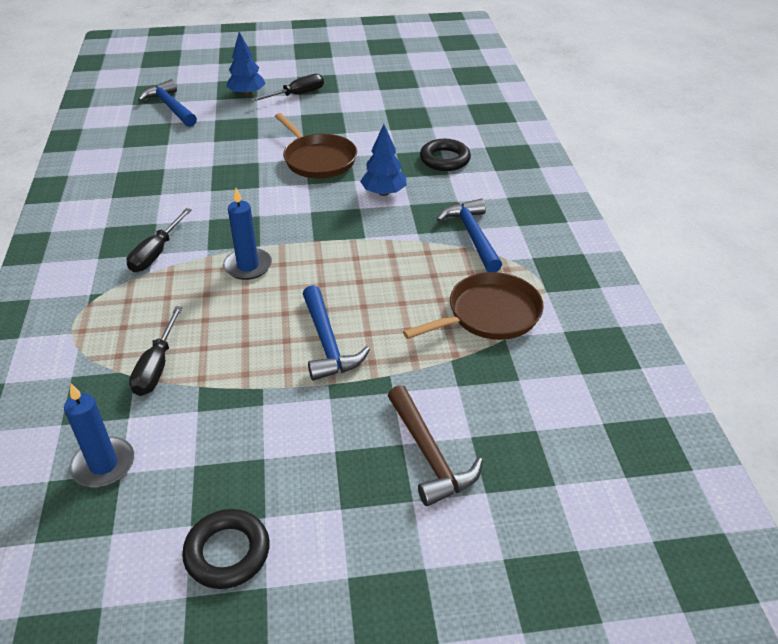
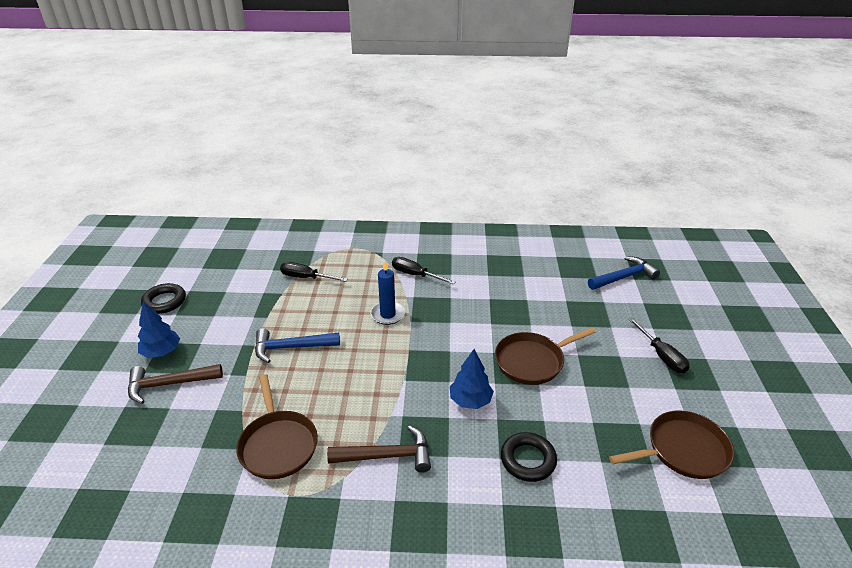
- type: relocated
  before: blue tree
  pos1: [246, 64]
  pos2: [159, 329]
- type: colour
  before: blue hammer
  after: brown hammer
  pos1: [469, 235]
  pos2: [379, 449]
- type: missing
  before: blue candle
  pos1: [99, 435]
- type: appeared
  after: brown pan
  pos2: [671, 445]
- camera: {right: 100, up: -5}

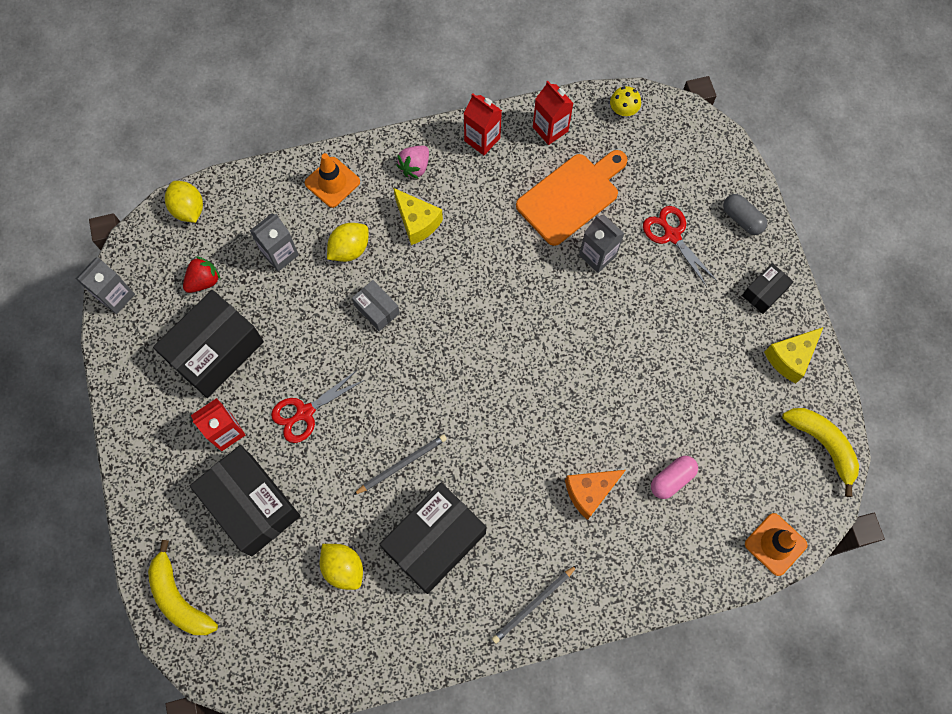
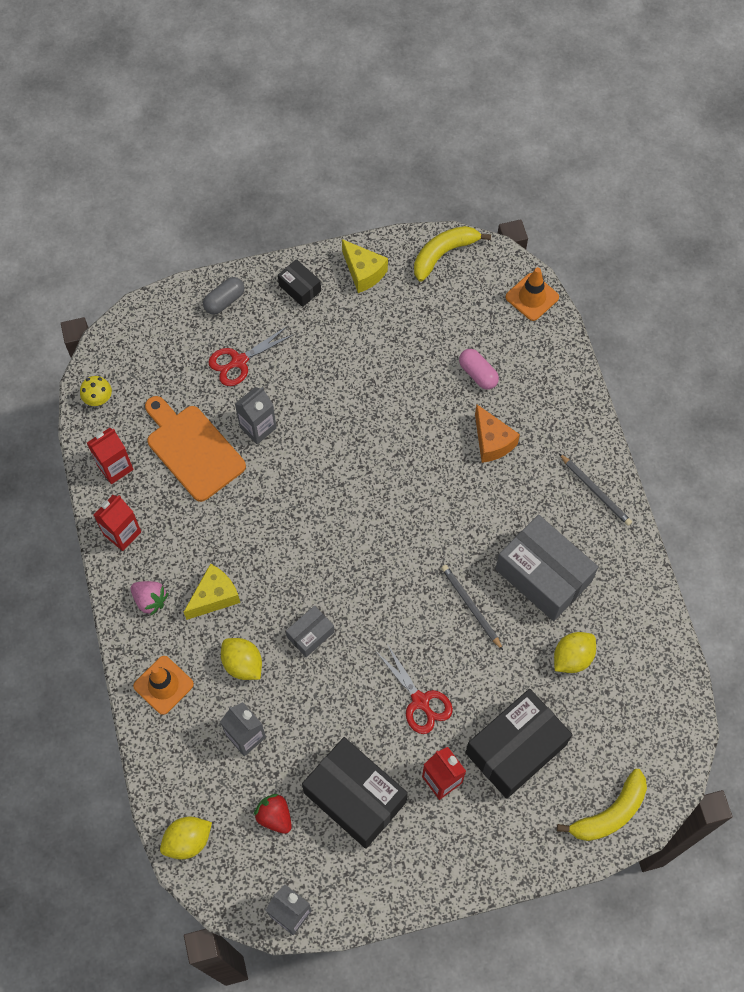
- type: colour
  before: black box
  after: grey box
  pos1: [432, 538]
  pos2: [546, 568]
- camera: {right: -90, up: -5}

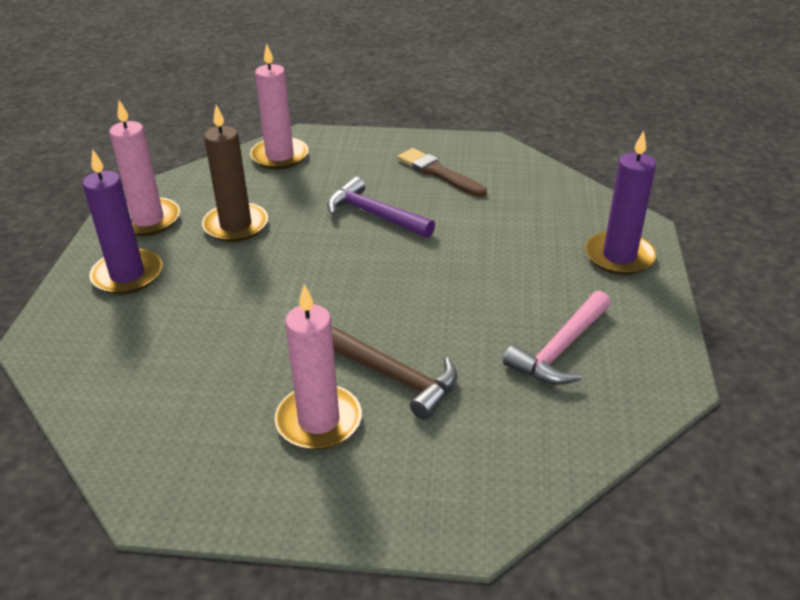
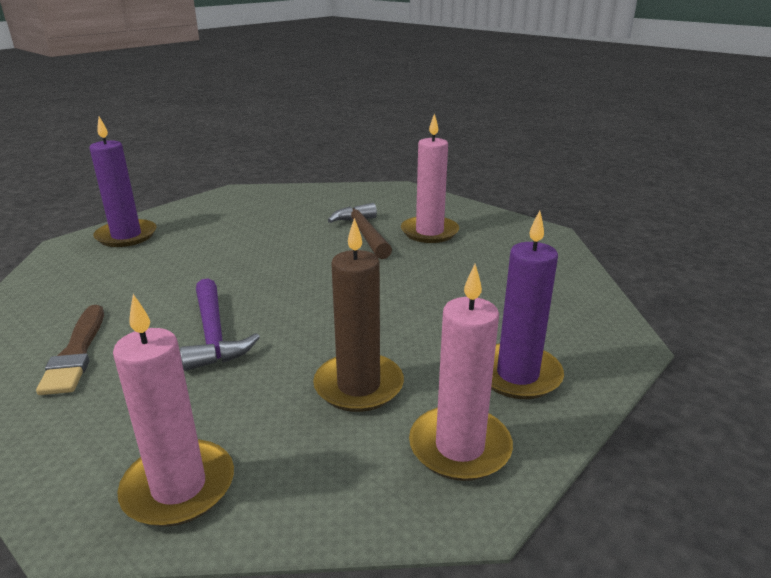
- type: missing
  before: pink hammer
  pos1: [557, 338]
- camera: {right: -145, up: -10}

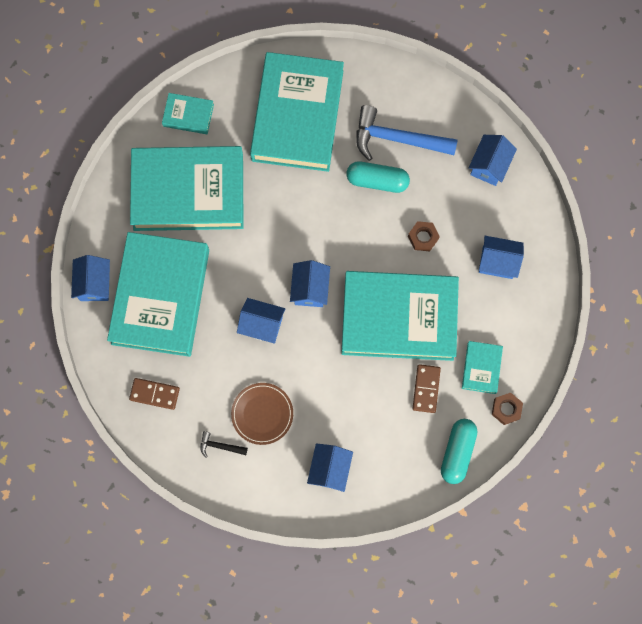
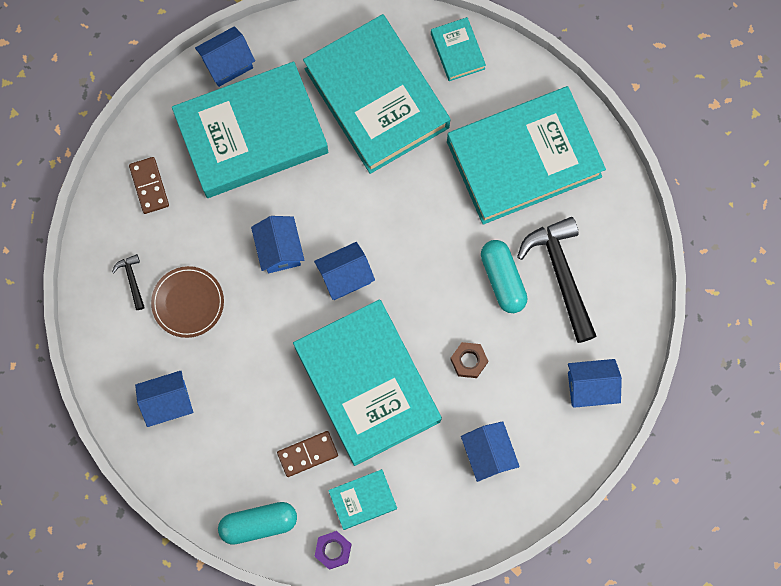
- type: colour
  before: blue hammer
  after: black hammer
  pos1: [407, 133]
  pos2: [557, 280]
- type: colour
  before: brown nut
  after: purple nut
  pos1: [507, 409]
  pos2: [333, 550]
- camera: {right: 60, up: 0}

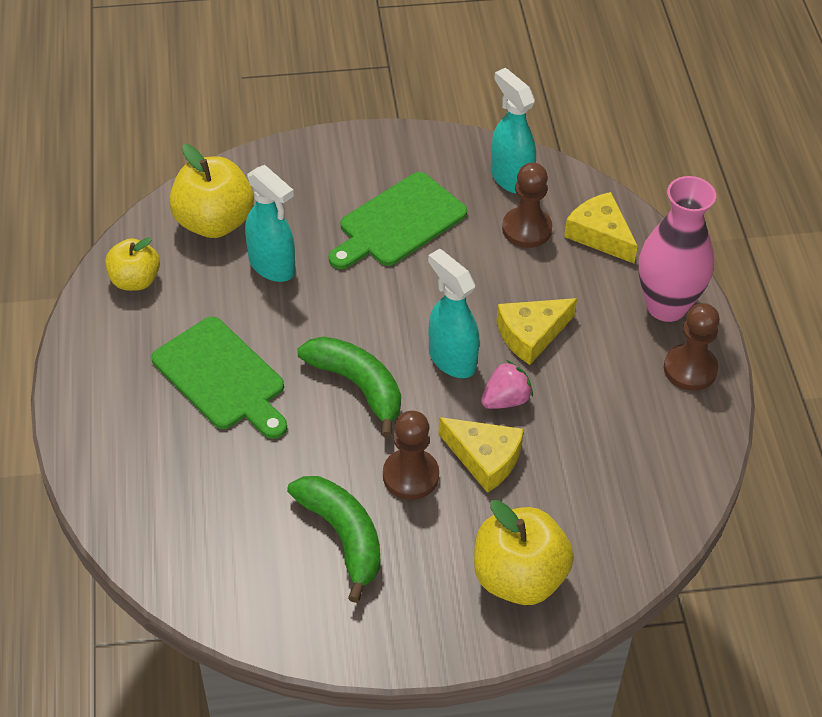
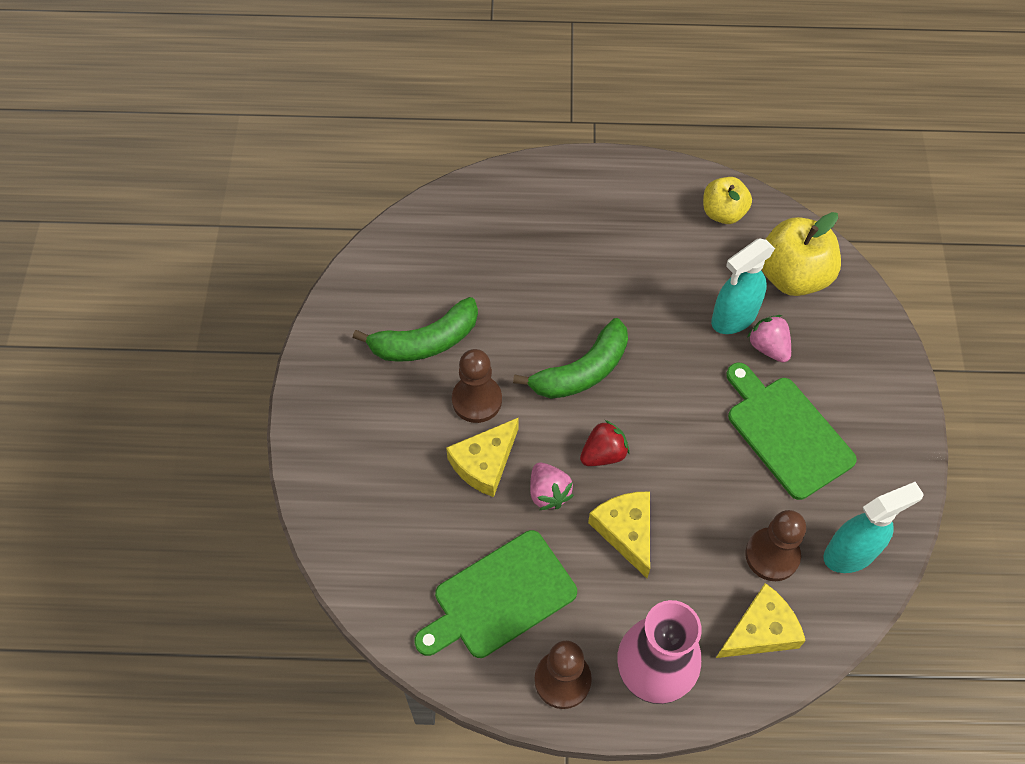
- type: exchanged
  before: turquoise spray bottle
  after: red strawberry
  pos1: [454, 313]
  pos2: [605, 443]
- type: relocated
  before: green cutting board
  pos1: [219, 378]
  pos2: [495, 594]
- type: missing
  before: yellow apple
  pos1: [524, 552]
- type: appeared
  after: pink strawberry
  pos2: [769, 339]
- camera: {right: 100, up: 10}

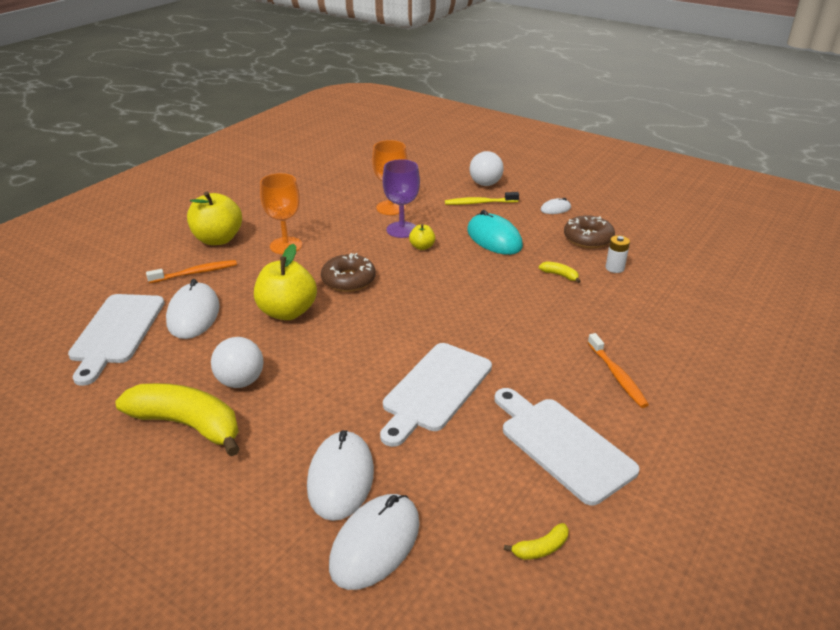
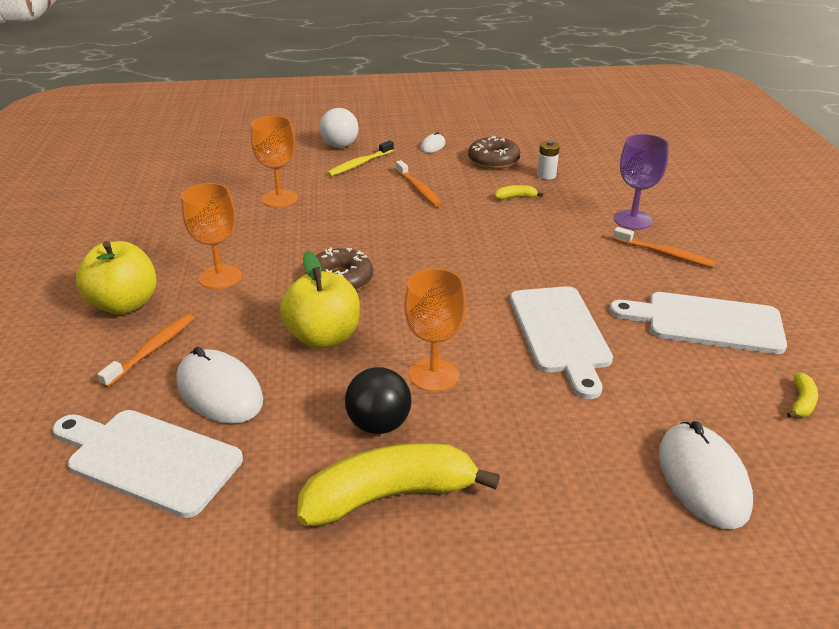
- type: relocated
  before: purple goblet
  pos1: [401, 198]
  pos2: [641, 182]
- type: exchanged
  before: turquoise mouse
  after: orange toothbrush
  pos1: [495, 232]
  pos2: [419, 183]
- type: missing
  before: yellow apple
  pos1: [422, 237]
- type: spun
  before: white cutting board
  pos1: [116, 340]
  pos2: [147, 464]
  turn: 150
- type: colour
  before: white ball
  after: black ball
  pos1: [237, 362]
  pos2: [378, 400]
- type: missing
  before: white mouse
  pos1: [340, 475]
- type: appeared
  after: orange goblet
  pos2: [435, 330]
- camera: {right: -40, up: 0}

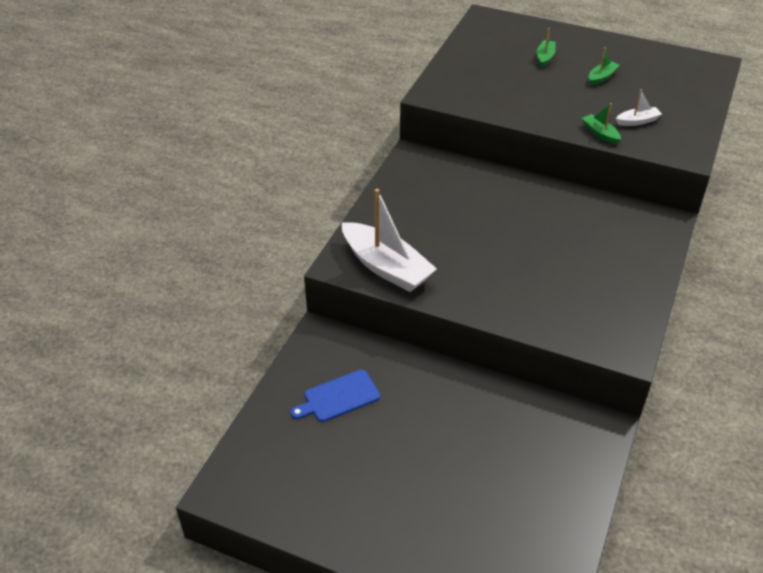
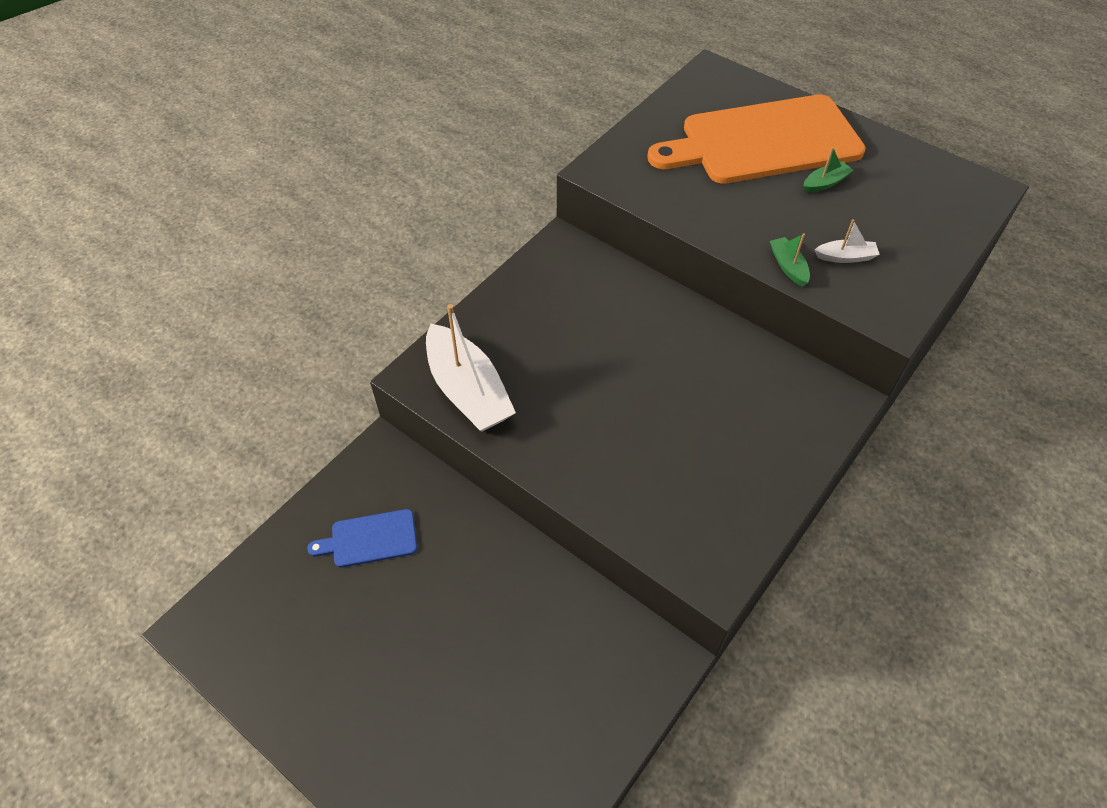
- type: exchanged
  before: green boat
  after: orange cutting board
  pos1: [546, 47]
  pos2: [756, 139]
- camera: {right: 15, up: 10}

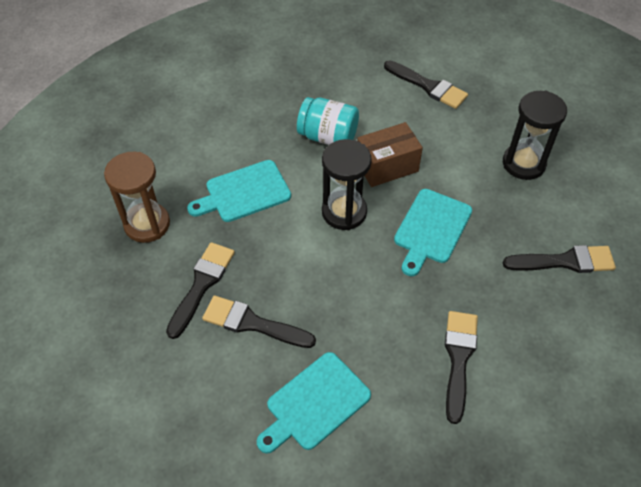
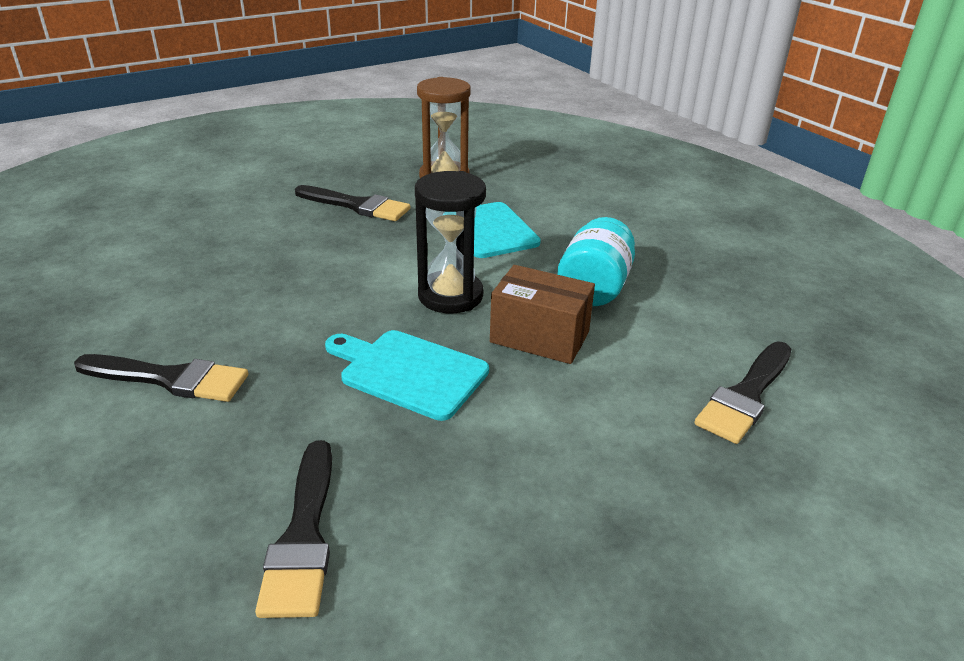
- type: missing
  before: black hourglass
  pos1: [535, 135]
- type: spun
  before: brown box
  pos1: [390, 154]
  pos2: [542, 314]
  turn: -45
- type: missing
  before: black brush
  pos1: [259, 321]
- type: missing
  before: turquoise cutting board
  pos1: [314, 403]
- camera: {right: 90, up: -20}

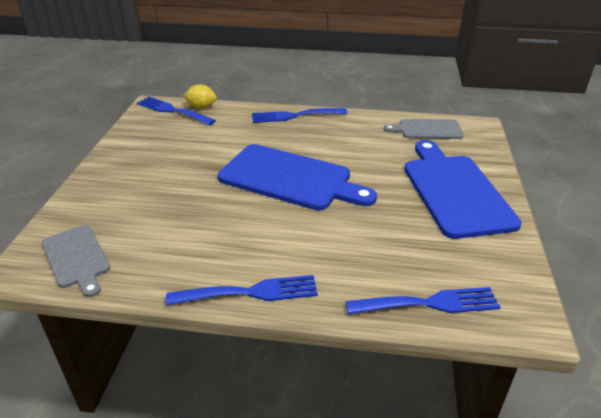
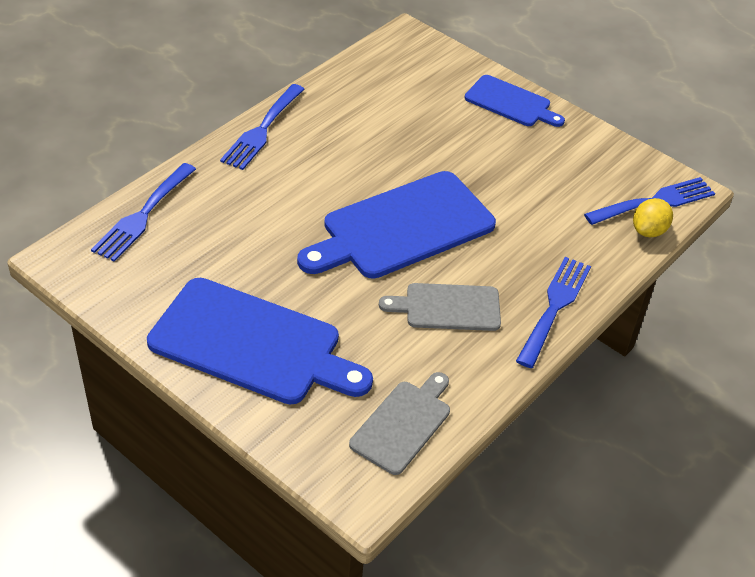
- type: relocated
  before: grey cutting board
  pos1: [76, 261]
  pos2: [440, 307]
- type: appeared
  after: blue cutting board
  pos2: [515, 101]
- camera: {right: 120, up: 10}

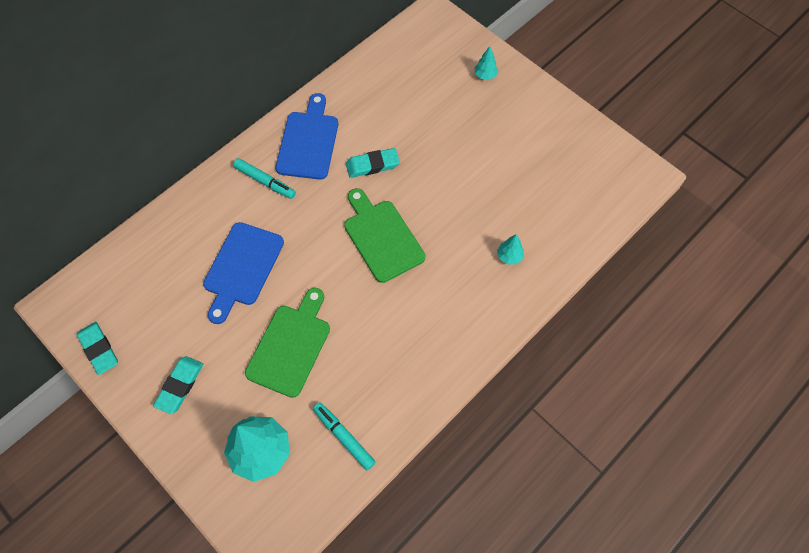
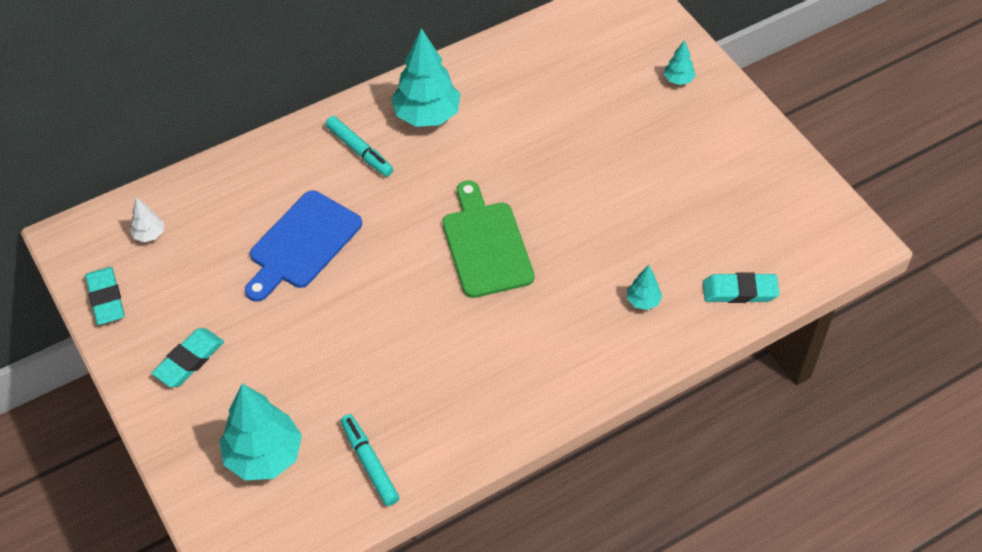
- type: exchanged
  before: blue cutting board
  after: turquoise tree
  pos1: [306, 136]
  pos2: [425, 77]
- type: relocated
  before: turquoise eraser
  pos1: [373, 163]
  pos2: [741, 287]
- type: missing
  before: green cutting board
  pos1: [287, 343]
- type: appeared
  after: white tree
  pos2: [147, 219]
- camera: {right: 15, up: -10}

